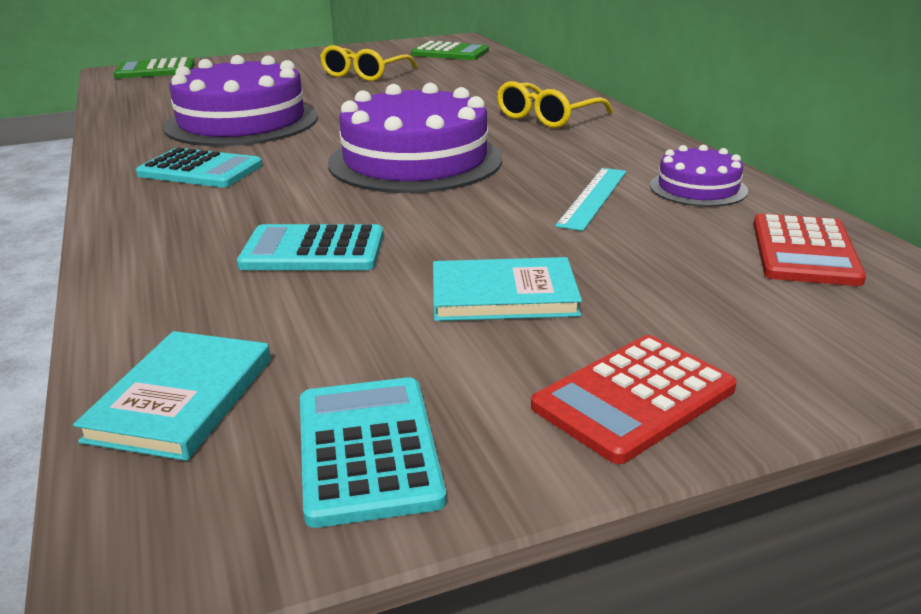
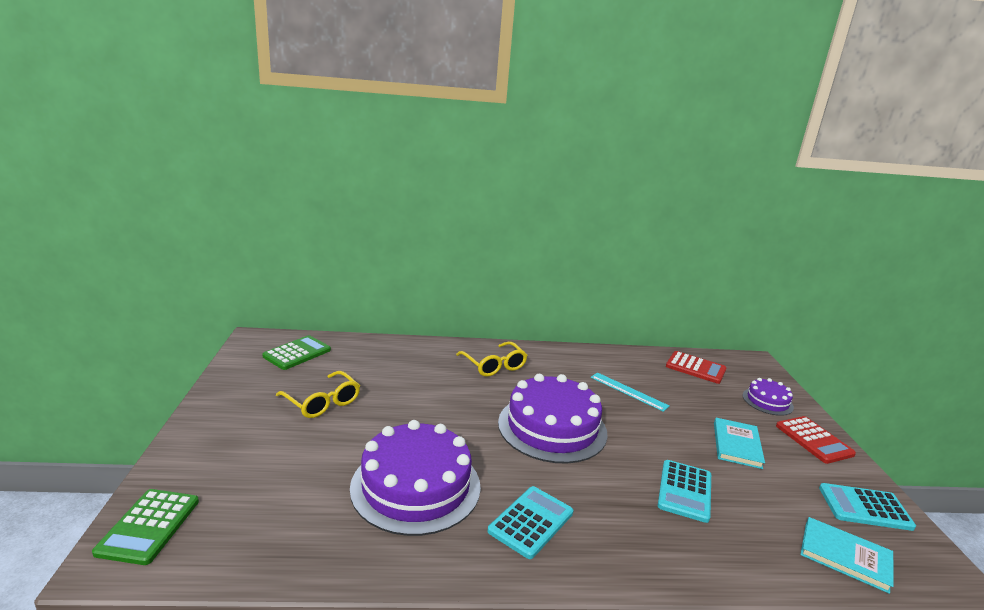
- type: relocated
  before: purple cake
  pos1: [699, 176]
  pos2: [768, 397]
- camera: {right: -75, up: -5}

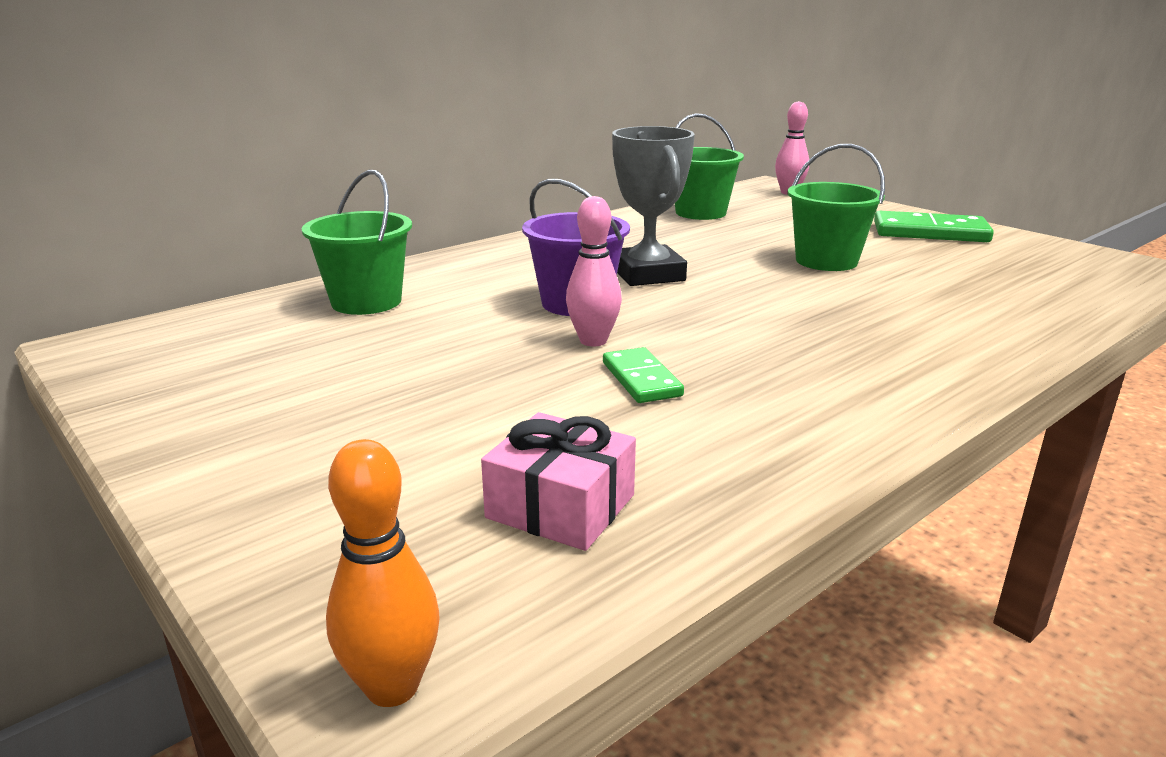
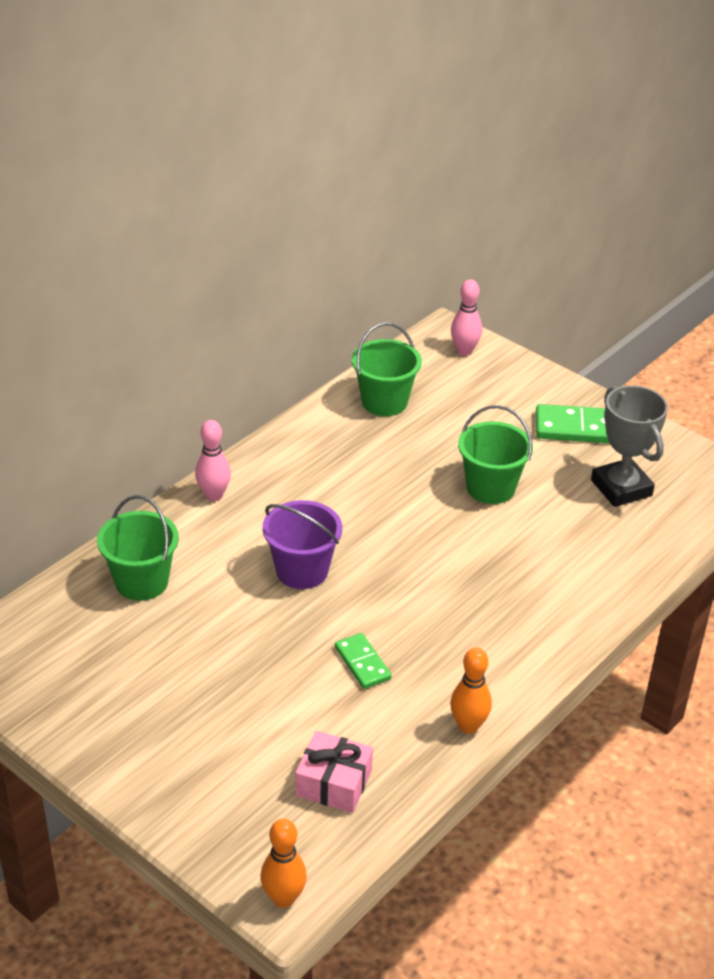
- type: relocated
  before: grey trophy
  pos1: [653, 206]
  pos2: [629, 446]
- type: relocated
  before: pink bowling pin
  pos1: [594, 271]
  pos2: [213, 460]
- type: appeared
  after: orange bowling pin
  pos2: [471, 690]
- camera: {right: -10, up: 15}

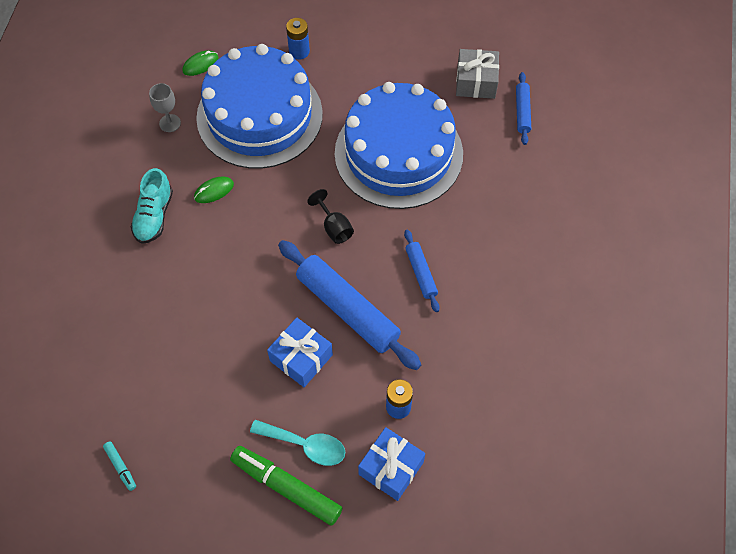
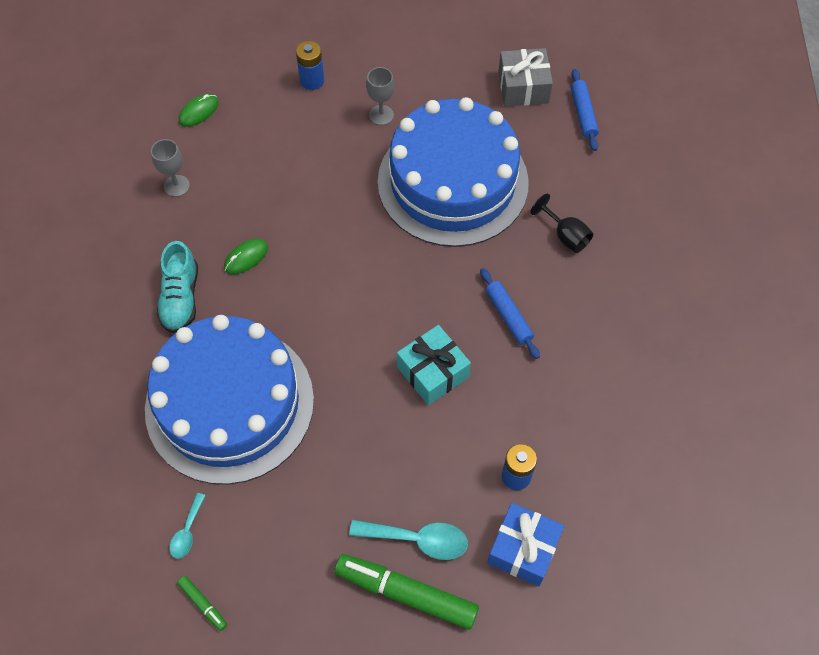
- type: relocated
  before: blue cake
  pos1: [259, 106]
  pos2: [229, 400]
- type: relocated
  before: black goblet
  pos1: [330, 216]
  pos2: [562, 223]
- type: exchanged
  before: blue rolling pin
  after: turquoise gift
  pos1: [349, 305]
  pos2: [434, 365]
- type: missing
  before: blue gift
  pos1: [300, 352]
- type: colour
  before: turquoise marker
  after: green marker
  pos1: [119, 466]
  pos2: [202, 603]
- type: appeared
  after: grey goblet
  pos2: [380, 96]
- type: appeared
  after: turquoise spoon
  pos2: [188, 526]
- camera: {right: -10, up: 0}

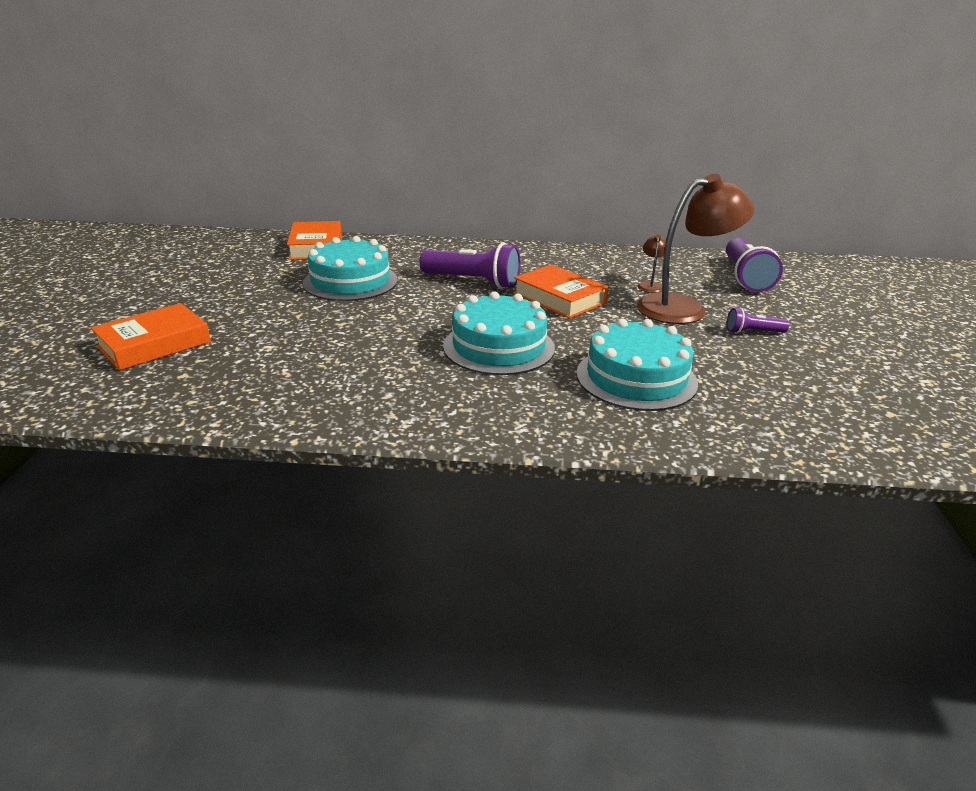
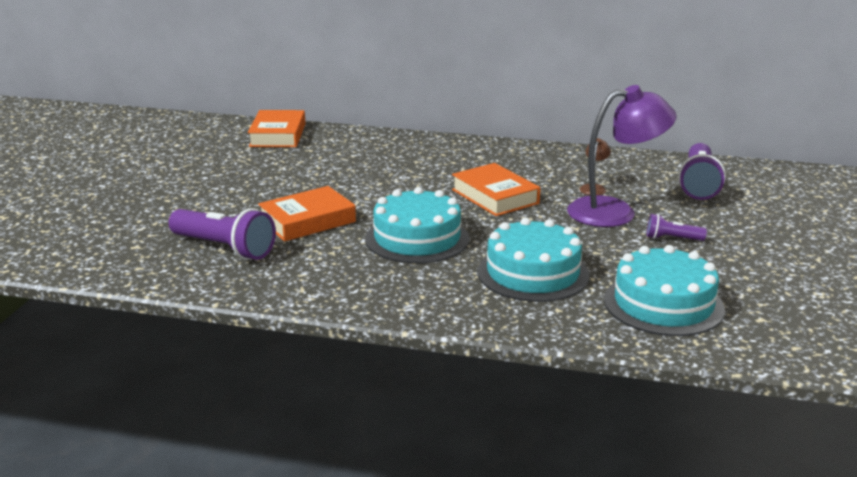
- type: colour
  before: brown lamp
  after: purple lamp
  pos1: [695, 249]
  pos2: [622, 156]
- type: relocated
  before: turquoise cake
  pos1: [350, 268]
  pos2: [664, 290]
- type: relocated
  before: purple flashlight
  pos1: [470, 266]
  pos2: [222, 234]
- type: relocated
  before: orange book
  pos1: [151, 336]
  pos2: [307, 213]
- camera: {right: 10, up: -5}

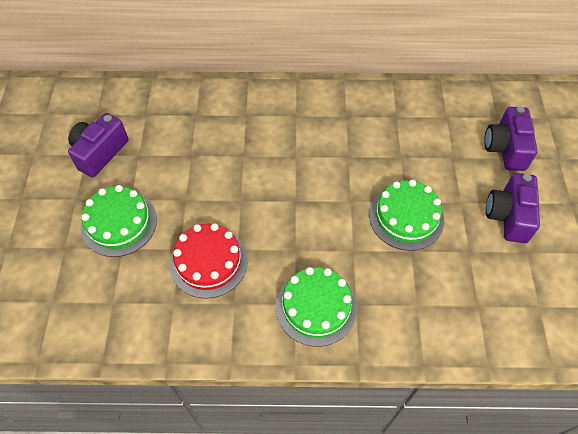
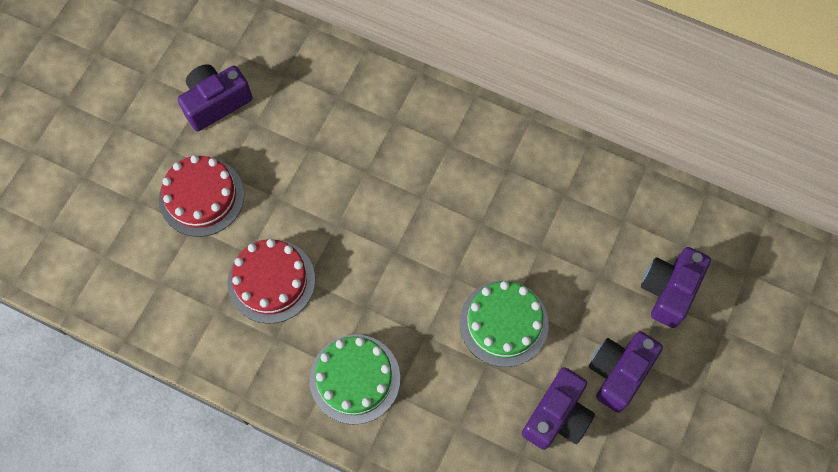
- type: colour
  before: green cake
  after: red cake
  pos1: [119, 221]
  pos2: [201, 196]
- type: appeared
  after: purple camera
  pos2: [558, 408]
- camera: {right: 25, up: 10}

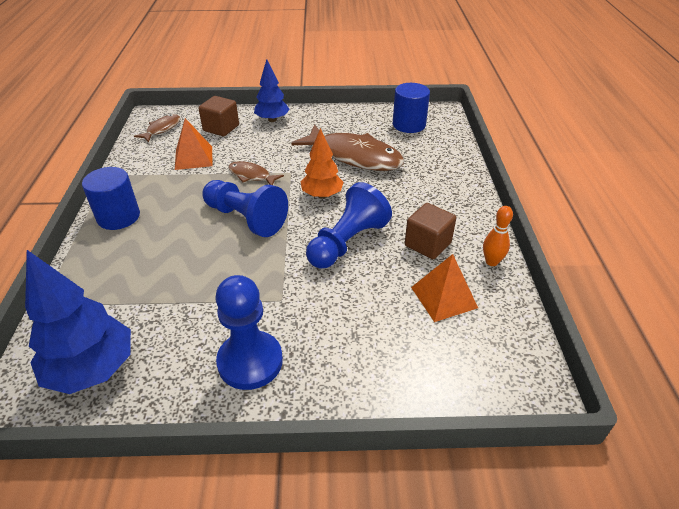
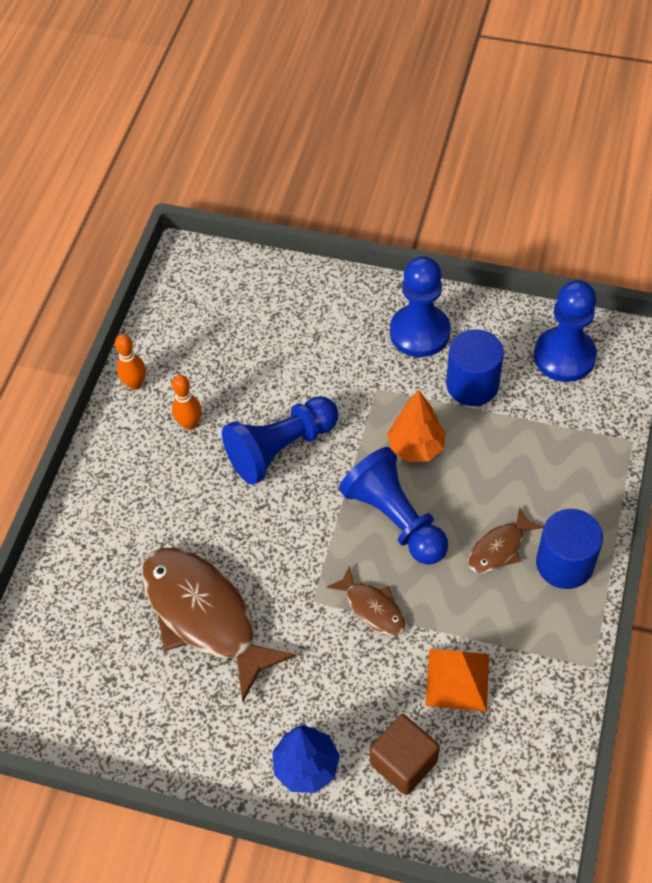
- type: relocated
  before: blue cylinder
  pos1: [411, 108]
  pos2: [475, 367]
- type: relocated
  before: brown fish
  pos1: [157, 128]
  pos2: [505, 539]
- type: relocated
  before: orange tree
  pos1: [322, 163]
  pos2: [416, 426]
- type: exchanged
  before: brown cube
  after: orange bowling pin
  pos1: [430, 231]
  pos2: [187, 402]
- type: exchanged
  before: blue tree
  after: blue pawn
  pos1: [78, 322]
  pos2: [565, 331]
- type: missing
  before: orange pyramid
  pos1: [444, 288]
- camera: {right: -160, up: 15}

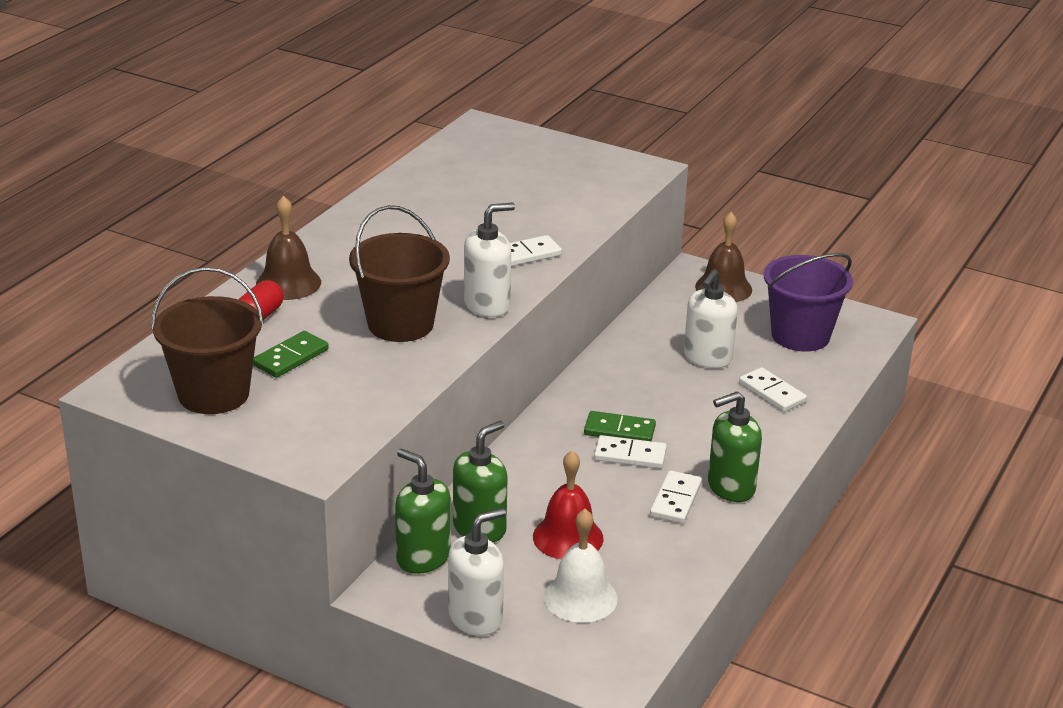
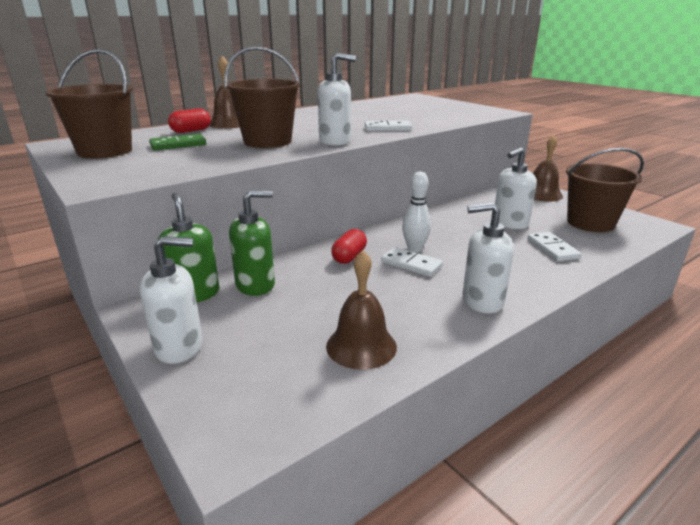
- type: colour
  before: purple bucket
  after: brown bucket
  pos1: [808, 302]
  pos2: [605, 190]
- type: colour
  before: green soap dispenser
  after: white soap dispenser
  pos1: [735, 447]
  pos2: [488, 258]
- type: exchanged
  before: green domino
  after: white bowling pin
  pos1: [620, 426]
  pos2: [416, 212]
- type: missing
  before: red bell
  pos1: [568, 504]
- type: missing
  before: white domino
  pos1: [676, 497]
- type: missing
  before: white bell
  pos1: [580, 566]
- type: appeared
  after: red capsule
  pos2: [349, 246]
- type: appeared
  after: brown bell
  pos2: [361, 310]
- camera: {right: 25, up: -5}

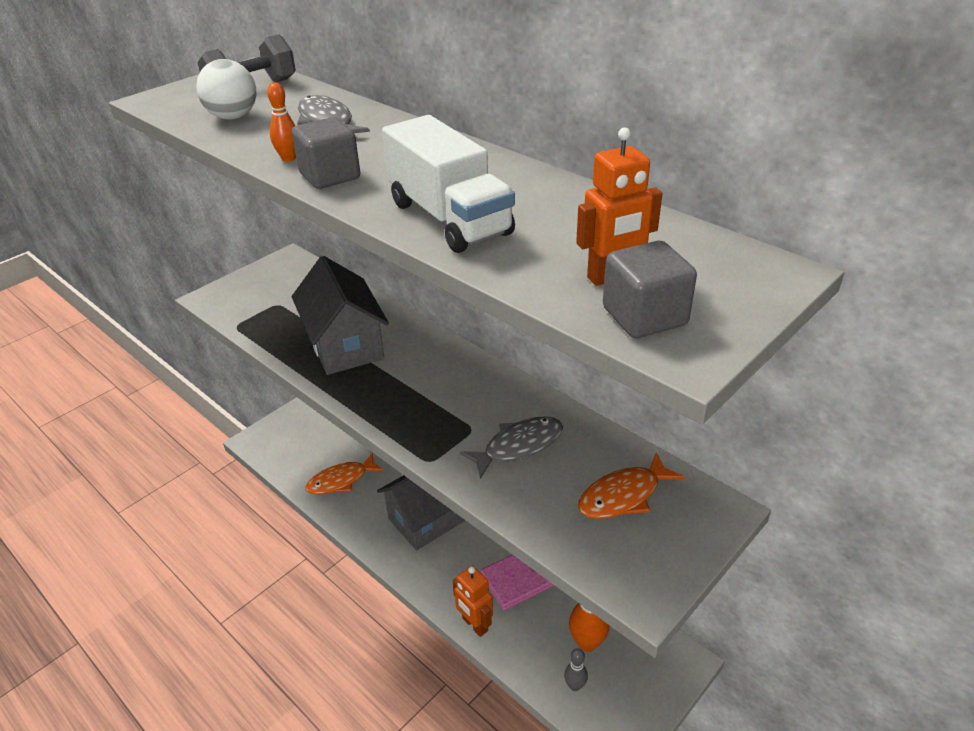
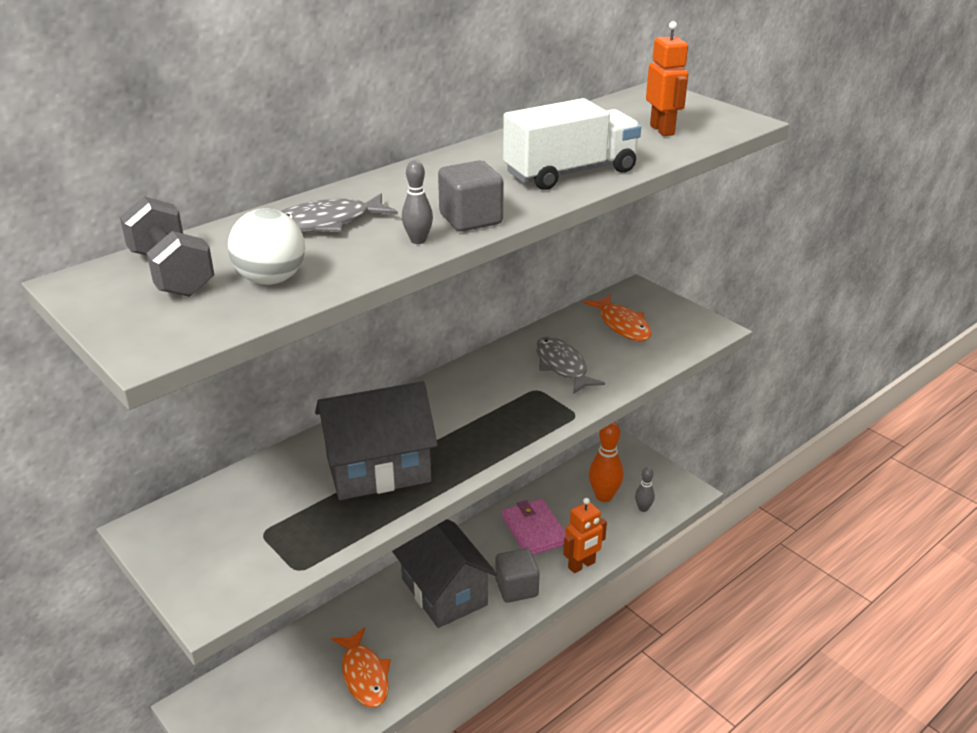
- type: colour
  before: orange bowling pin
  after: grey bowling pin
  pos1: [281, 122]
  pos2: [417, 202]
- type: relocated
  before: grey cube
  pos1: [650, 289]
  pos2: [517, 575]
- camera: {right: -85, up: -5}

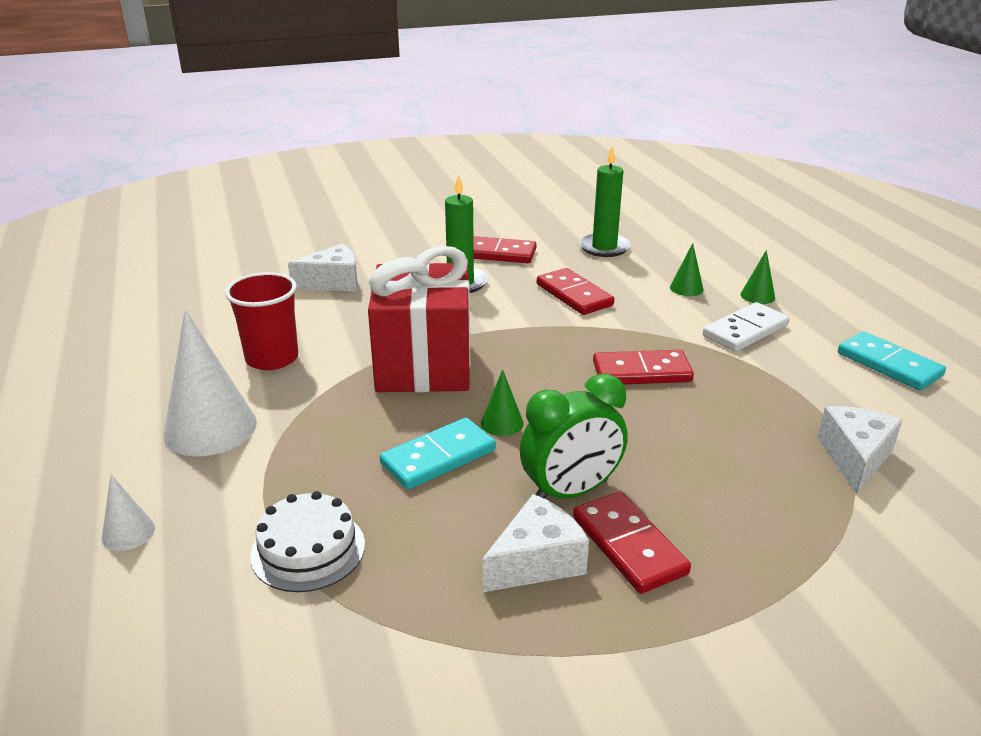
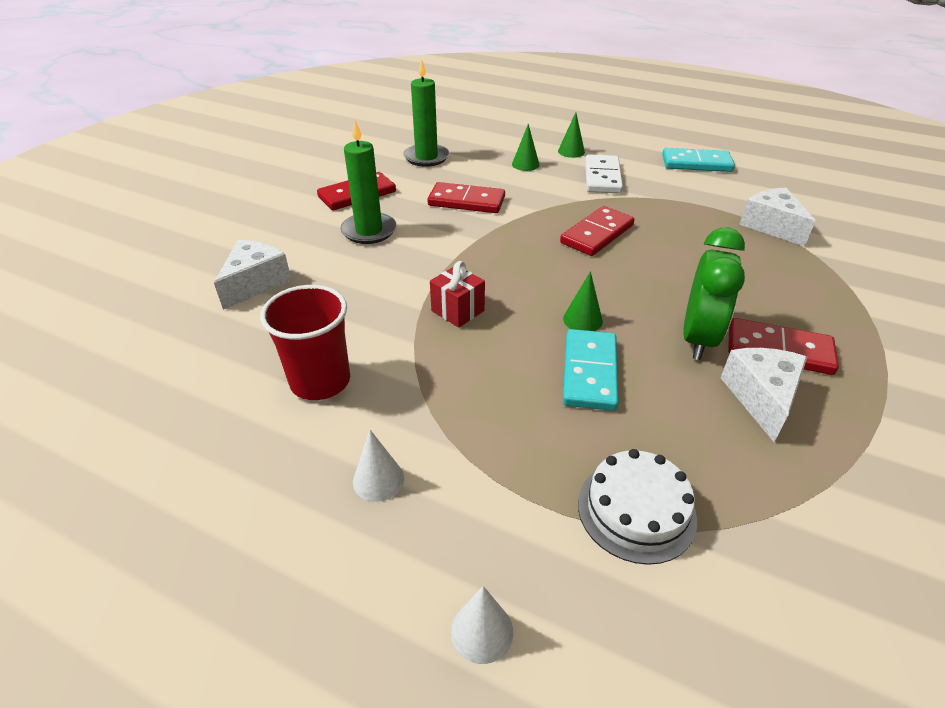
- type: size
  before: red gift
  pos1: [419, 319]
  pos2: [457, 294]
  scale: 0.41
- type: size
  before: white cone
  pos1: [210, 383]
  pos2: [378, 466]
  scale: 0.48
- camera: {right: -45, up: 10}

